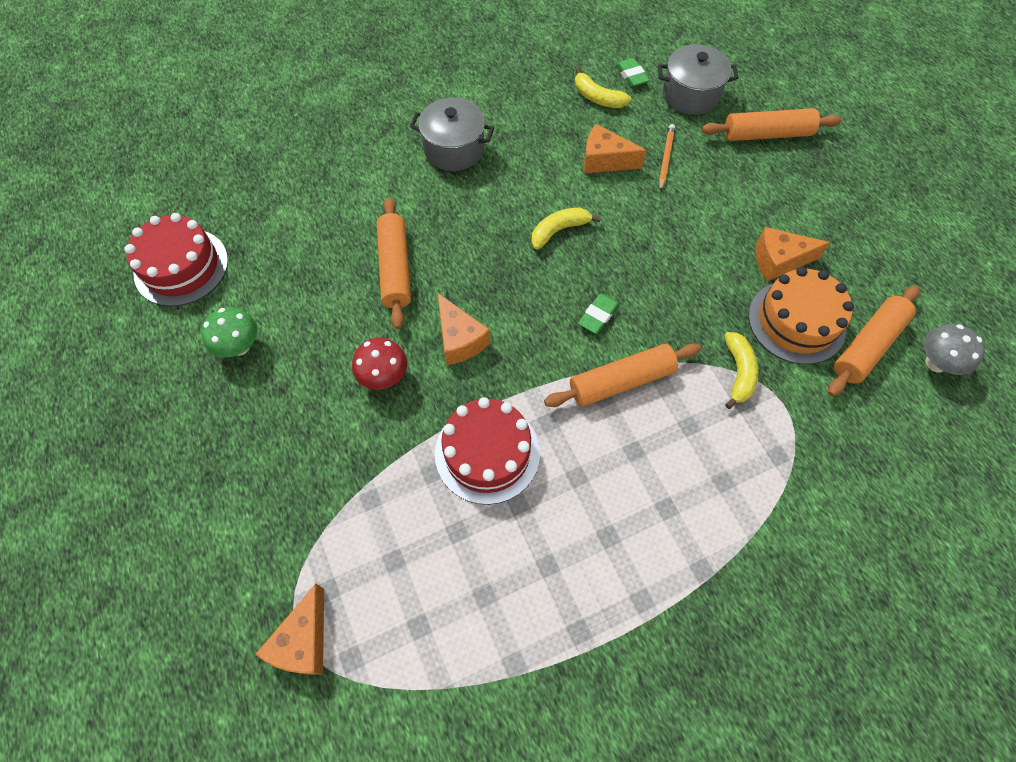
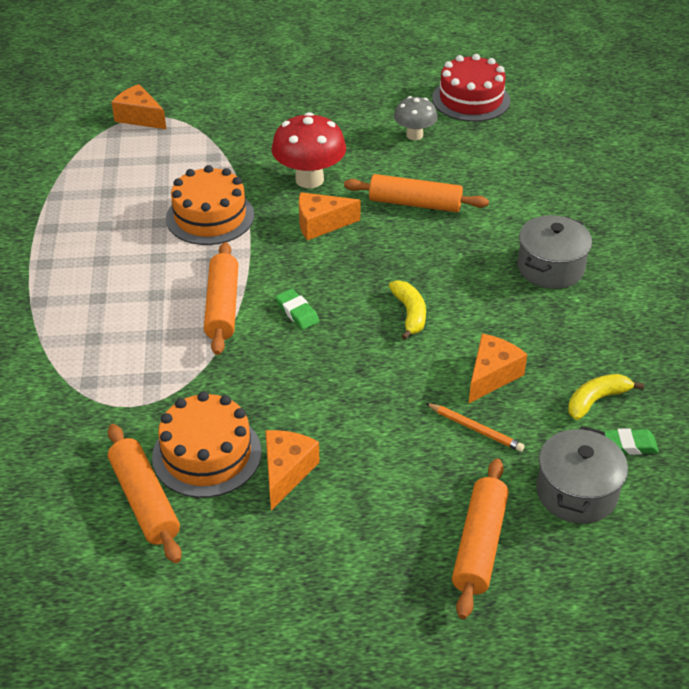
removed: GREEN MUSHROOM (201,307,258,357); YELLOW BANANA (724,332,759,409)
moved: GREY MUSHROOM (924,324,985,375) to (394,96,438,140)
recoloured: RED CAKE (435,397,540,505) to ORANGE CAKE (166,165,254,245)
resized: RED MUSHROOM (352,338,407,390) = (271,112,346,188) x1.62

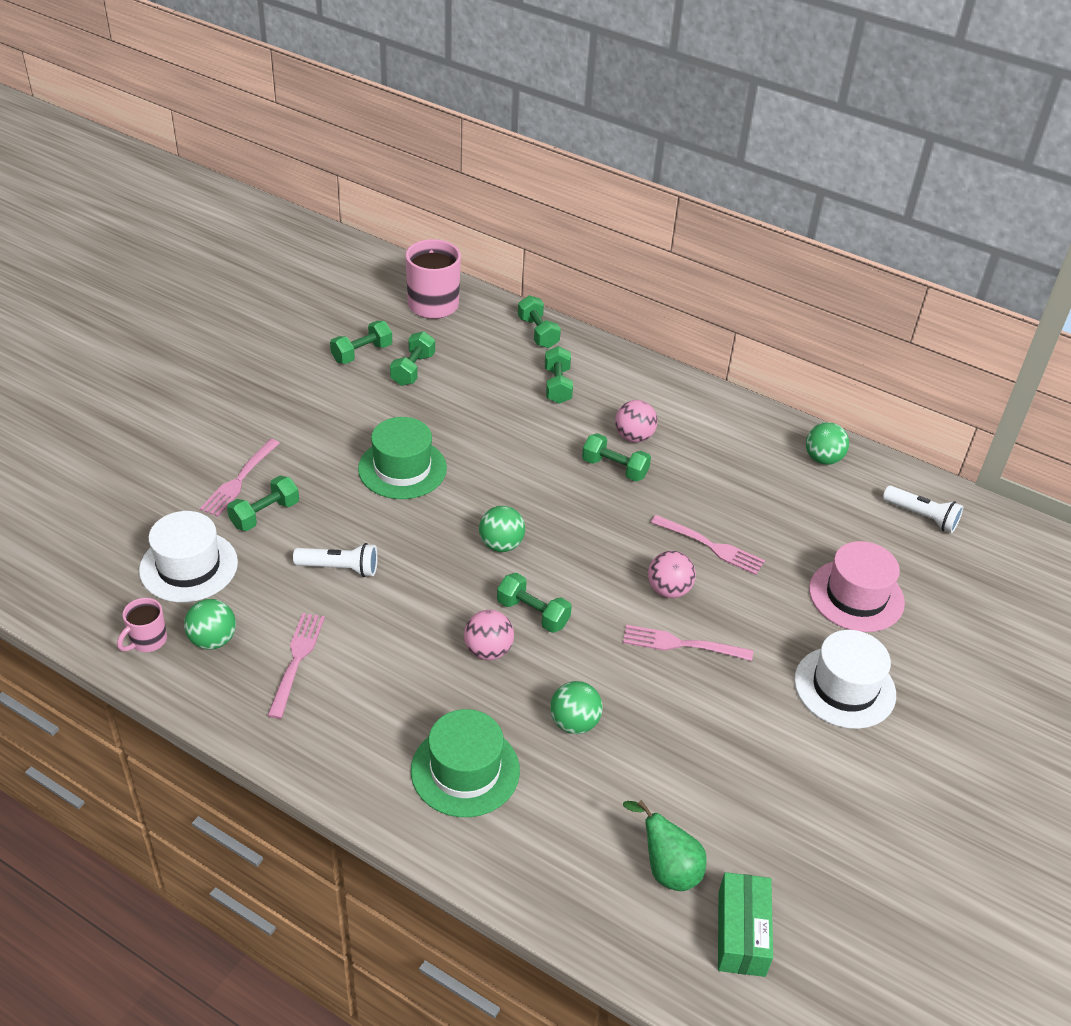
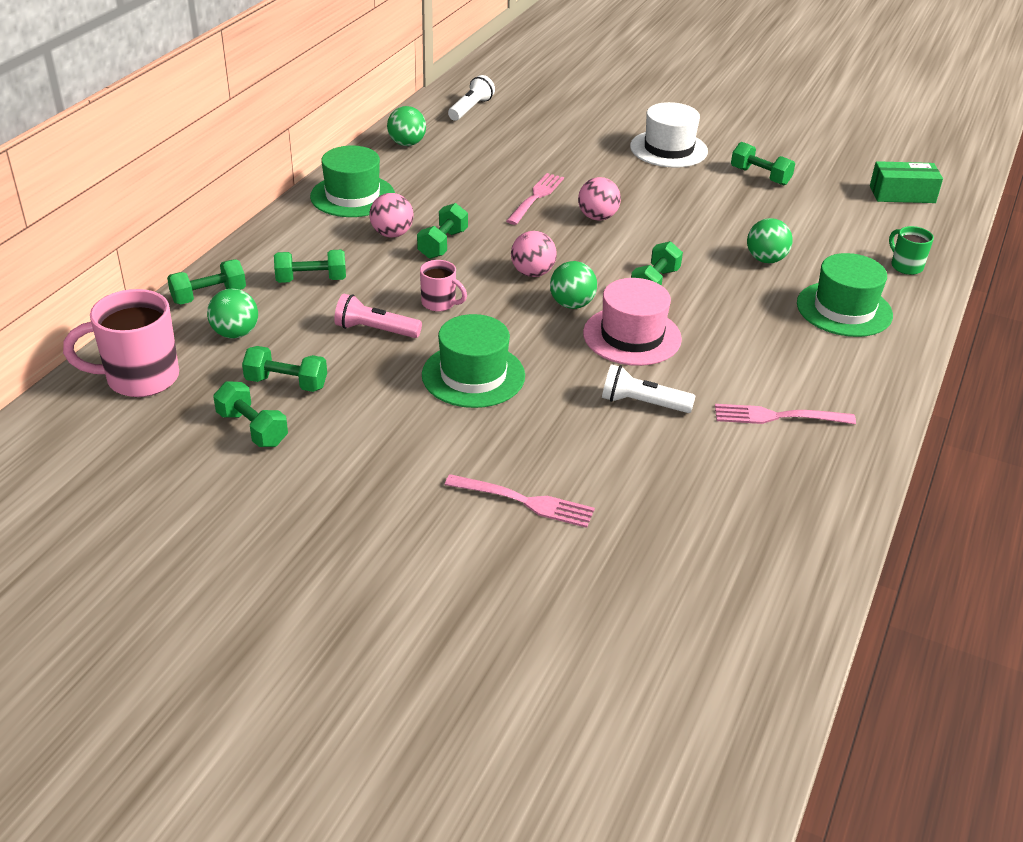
removed: WHITE HAT (139,511,238,602); PINK FORK (623,625,753,661); GREEN PEAR (623,800,706,891)
added: GREEN HAT (310,145,395,217); PINK FLASHLIGHT (334,294,422,338); GREEN MUG (889,226,934,275)
moved: PINK MUG (117,598,167,652) to (420,260,467,312); GREEN BALL (184,599,236,650) to (207,289,258,339); GREEN DUMBBELL (227,476,299,531) to (731,142,795,185); PINK BALL (464,610,514,660) to (511,231,557,277); PINK HAT (809,541,905,632) to (583,278,682,366)
turned: WHITE FLASHLIGHT (293,543,378,577) = (602,364,695,413) 75 degrees counterclockwise

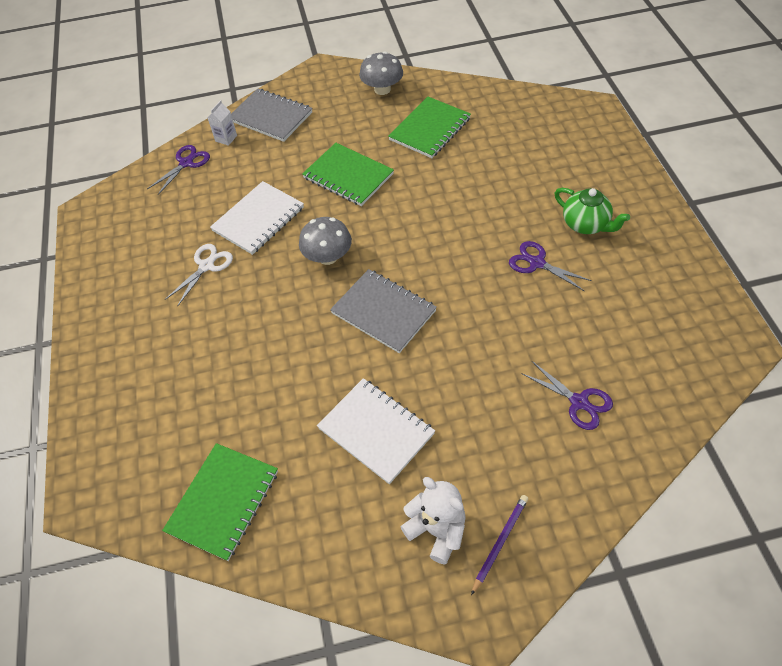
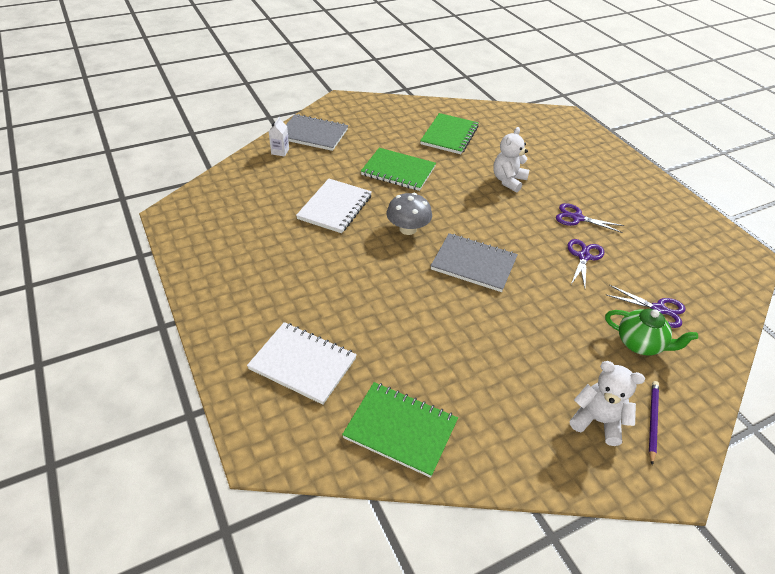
removed: WHITE SCISSORS (165,244,233,307); GREY MUSHROOM (359,51,403,95)
added: WHITE TEDDY BEAR (493,127,529,192)
moved: PURPLE SCISSORS (147,145,210,195) to (567,239,604,288); WHITE NOTEBOOK (317,378,435,484) to (247,322,357,405); GREEN TEAPOT (555,188,630,234) to (605,309,698,356)
turned: GREEN NOTEBOOK (162,443,278,561) = (342,382,458,478) 75 degrees counterclockwise

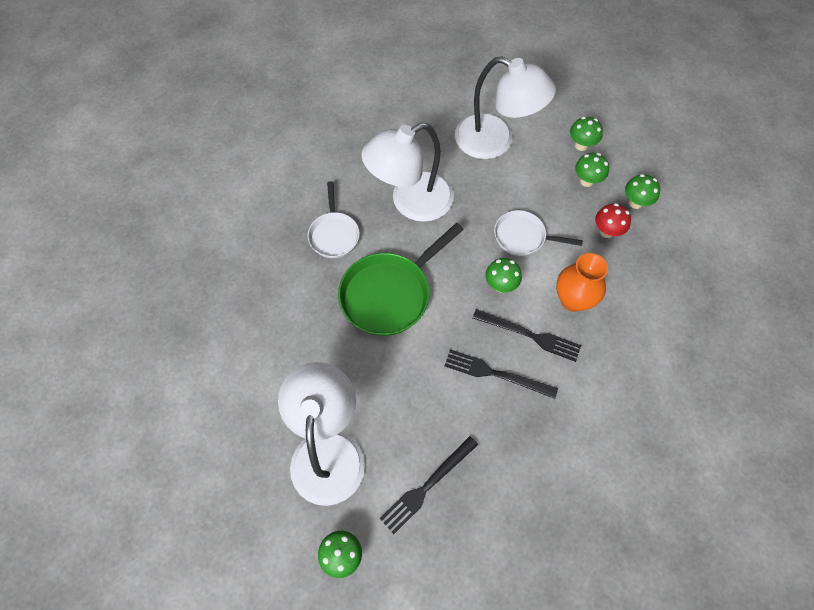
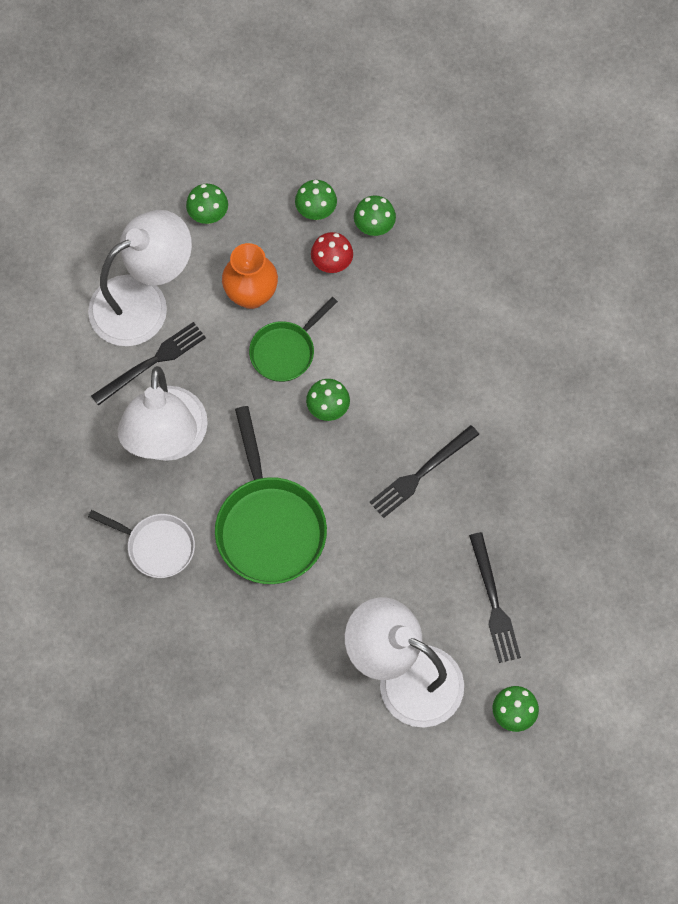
moved: BLACK FORK (473,309,581,362) to (91,322,206,406); ORANGE VASE (556,253,608,312) to (222,243,278,309); GREEN MUSHROOM (575,153,609,187) to (354,195,396,236)
recoloured: WHITE PAN (494,210,583,256) to GREEN PAN (249,297,338,382)

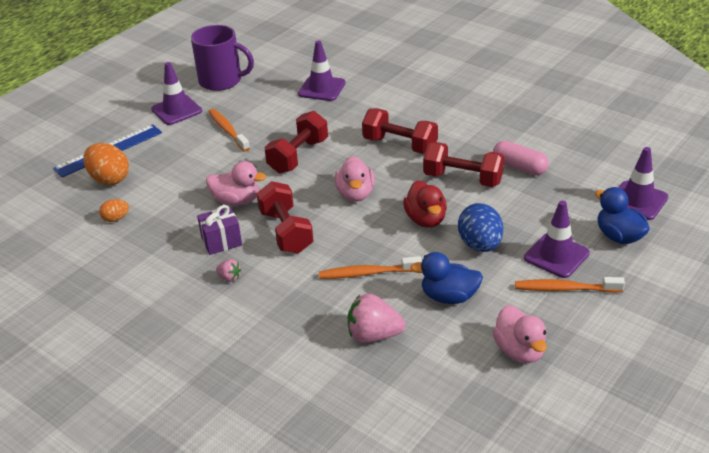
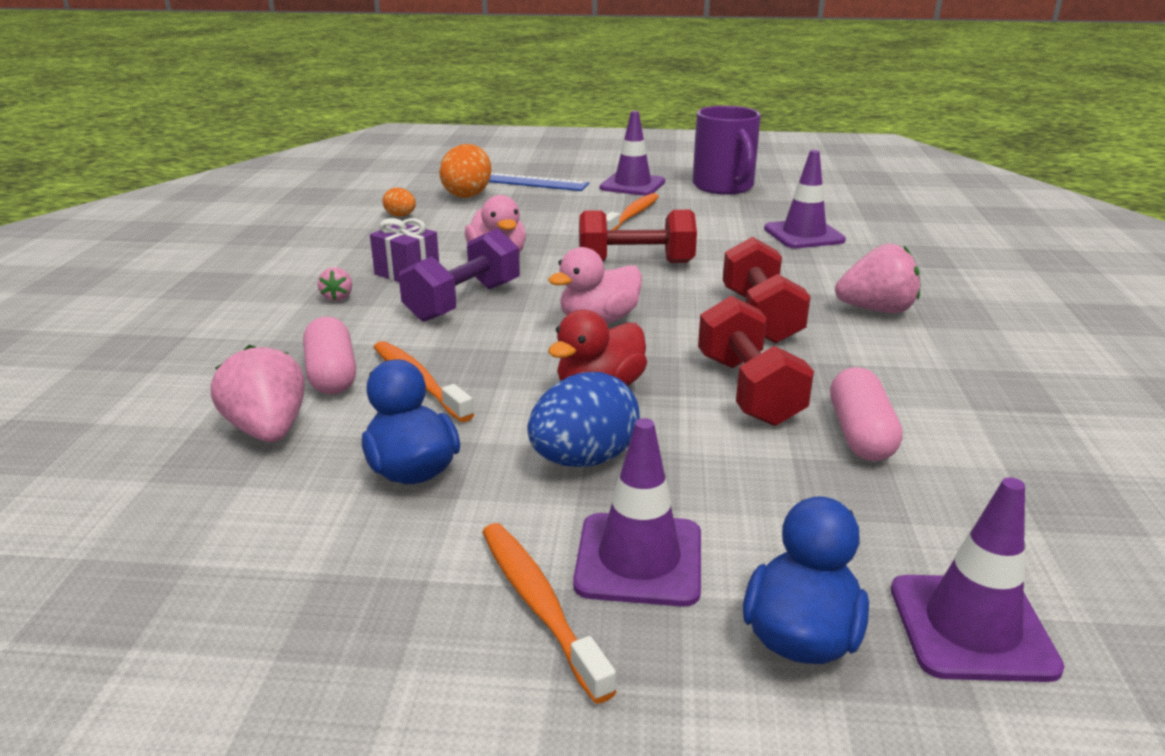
removed: PINK DUCK (493,305,547,363)
added: PINK CAPSULE (303,317,356,394); PINK STRAWBERRY (835,243,920,313)
recoloured: RED DUMBBELL (256,181,314,253) to PURPLE DUMBBELL (399,228,520,322)

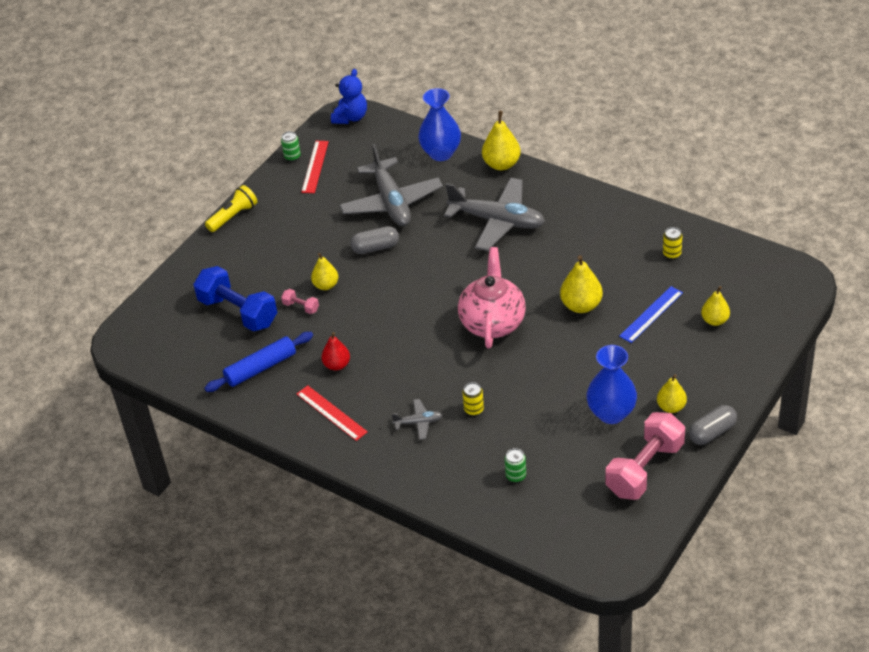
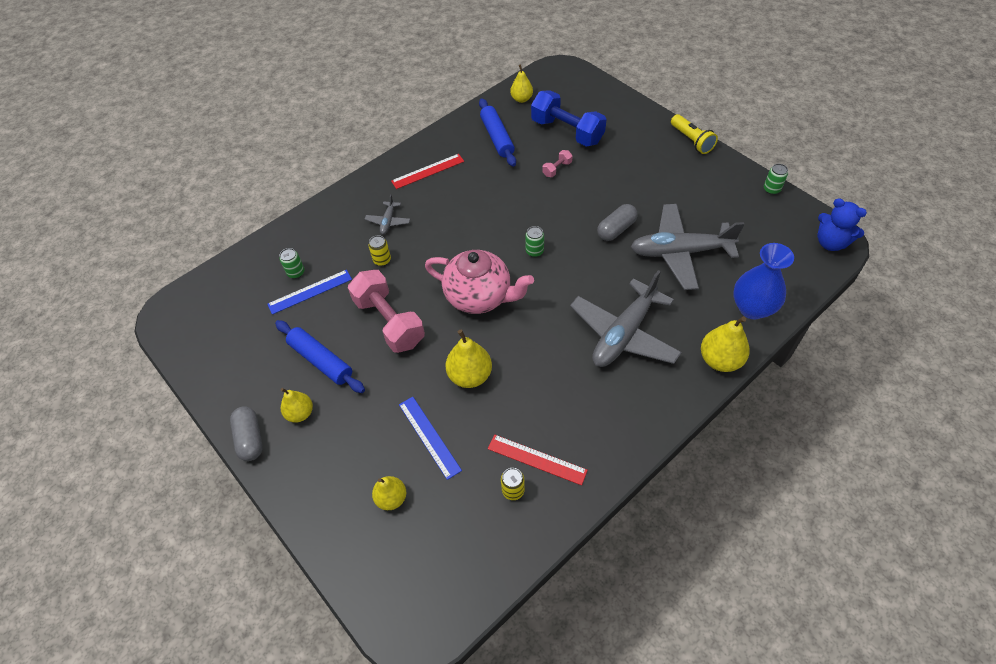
removed: RED PEAR (321,332,350,371)
added: BLUE RULER (267,270,352,315); GREEN CAN (525,226,544,257)
moved: RED RULER (301,141,329,193) to (488,434,588,485); YELLOW PEAR (311,253,338,290) to (510,65,533,103); PINK DUMBBELL (606,412,685,500) to (348,270,425,353)
replaced: BLUE VASE (586,345,637,424) to BLUE ROLLING PIN (275,320,365,393)
turned: BLUE DUMBBELL (193,266,277,331) = (531,90,607,147) 75 degrees clockwise; GREY CAPSULE (350,226,399,254) = (597,204,638,241) 45 degrees clockwise

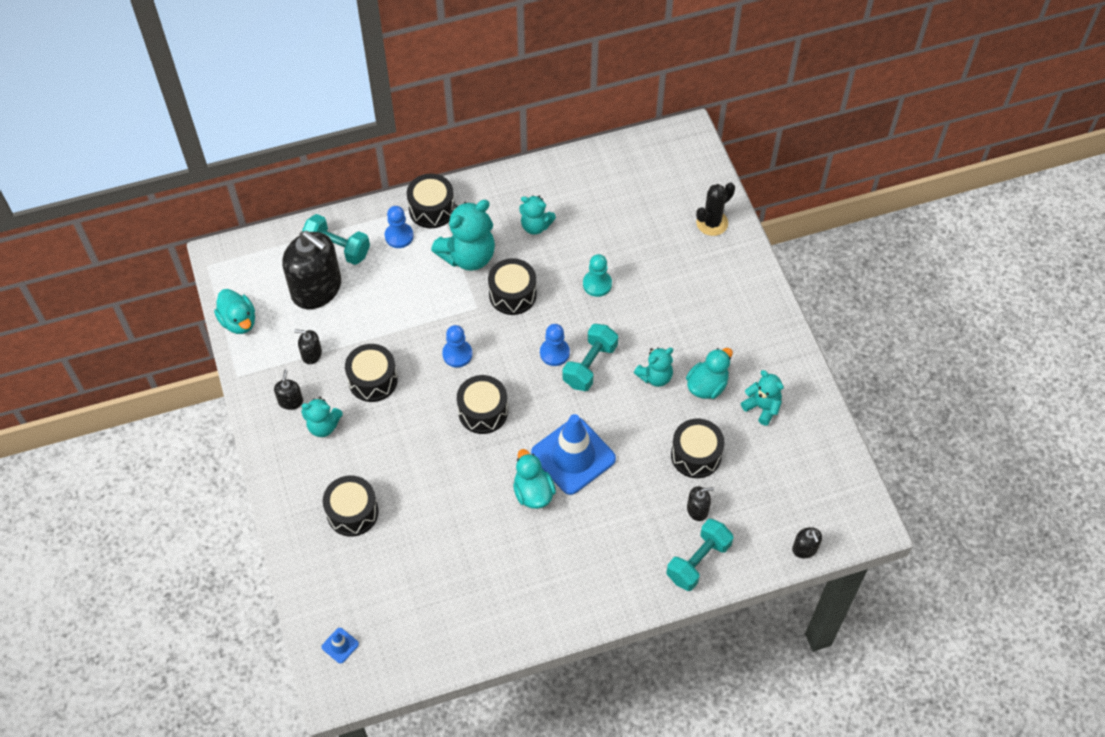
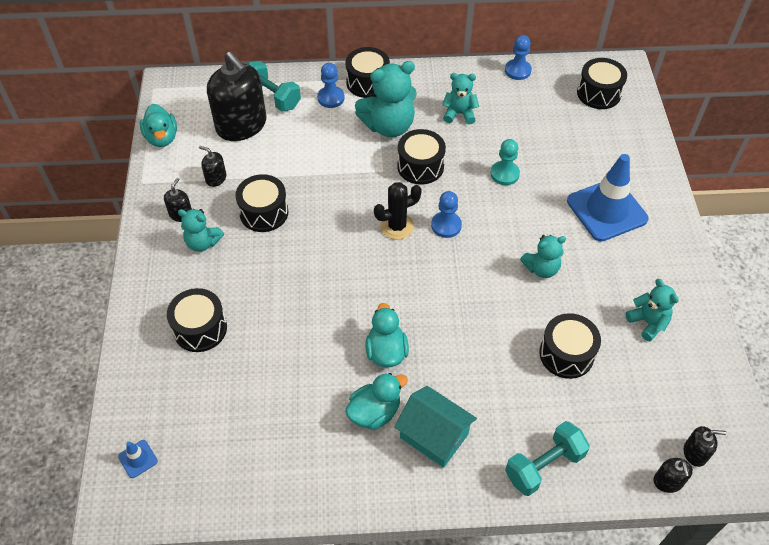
removed: TURQUOISE DUMBBELL (563,324,618,391)
added: TURQUOISE HOUSE (394,386,477,468)
moved: BLUE PAWN (442,325,472,367) to (505,35,532,80); BLACK DRUM (457,375,508,434) to (577,58,627,109); BLUE TRAFFIC CONE (531,414,616,495) to (567,154,648,241); TURQUOISE DUCK (686,348,733,399) to (345,373,408,430); BLACK SOAP DISPENSER (687,486,714,521) to (684,426,726,467); BLACK CACTUS (696,182,735,236) to (374,182,422,240)
turned: TURQUOISE TEDDY BEAR (519,195,556,235) = (442,73,479,124) 150 degrees clockwise

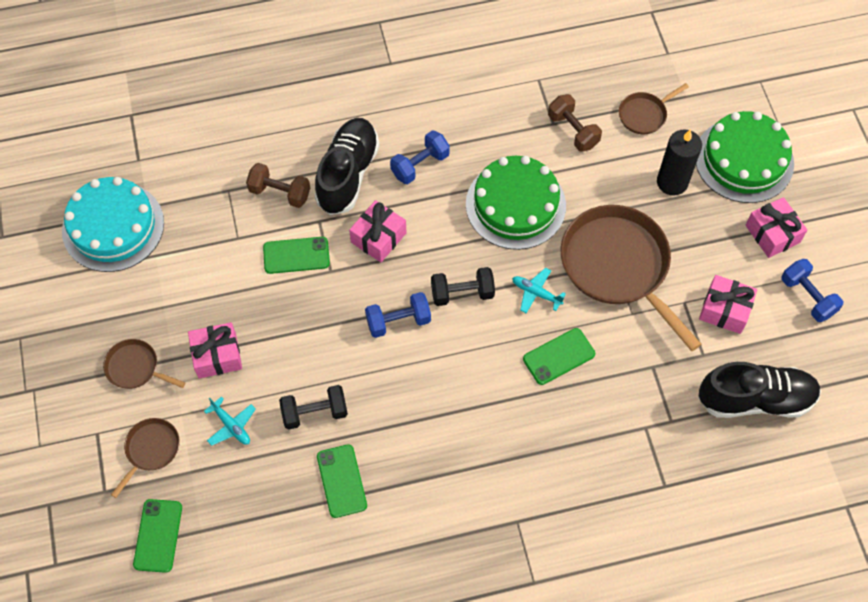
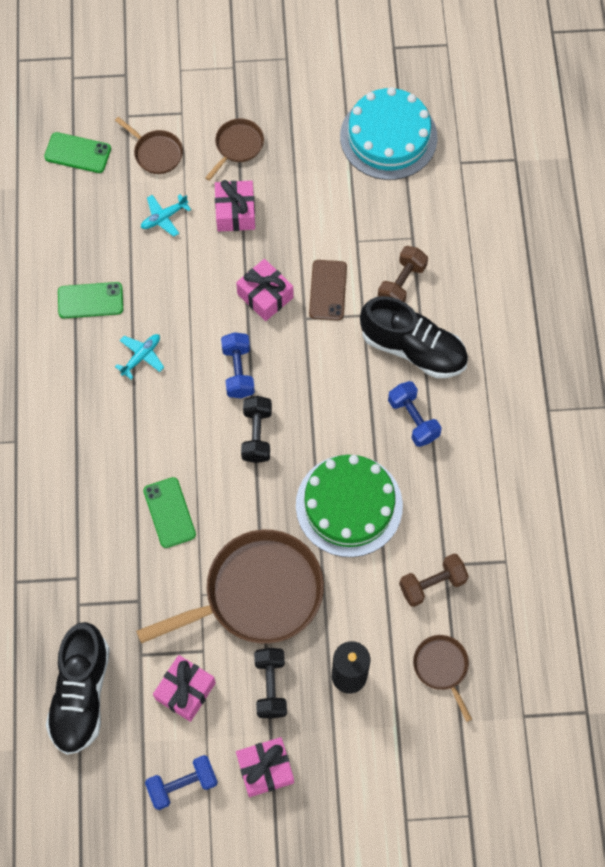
removed: GREEN CAKE (696,111,794,203)
moved: BLACK DUMBBELL (279,385,348,430) to (254,648,287,719); PINK GIFT (349,200,406,262) to (236,259,293,321); TURQUOISE PLANE (512,268,566,313) to (115,334,164,379)
recoloured: GREEN PHONE (263,237,330,274) to BROWN PHONE (309,260,347,320)

